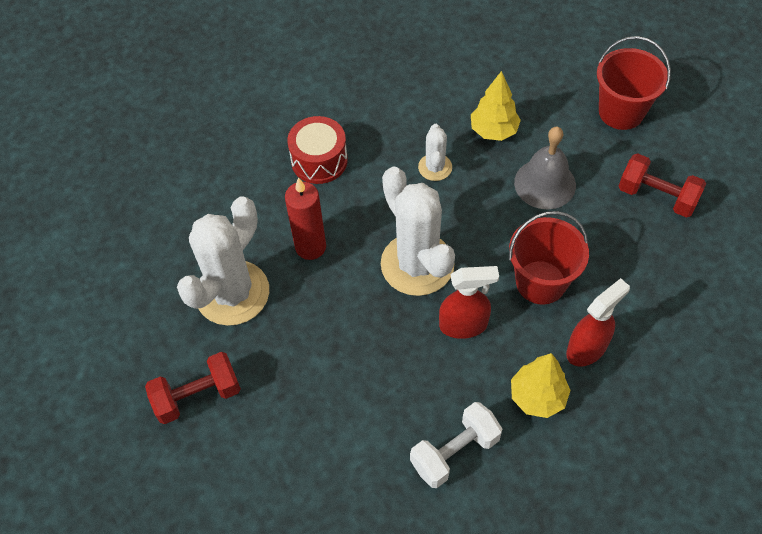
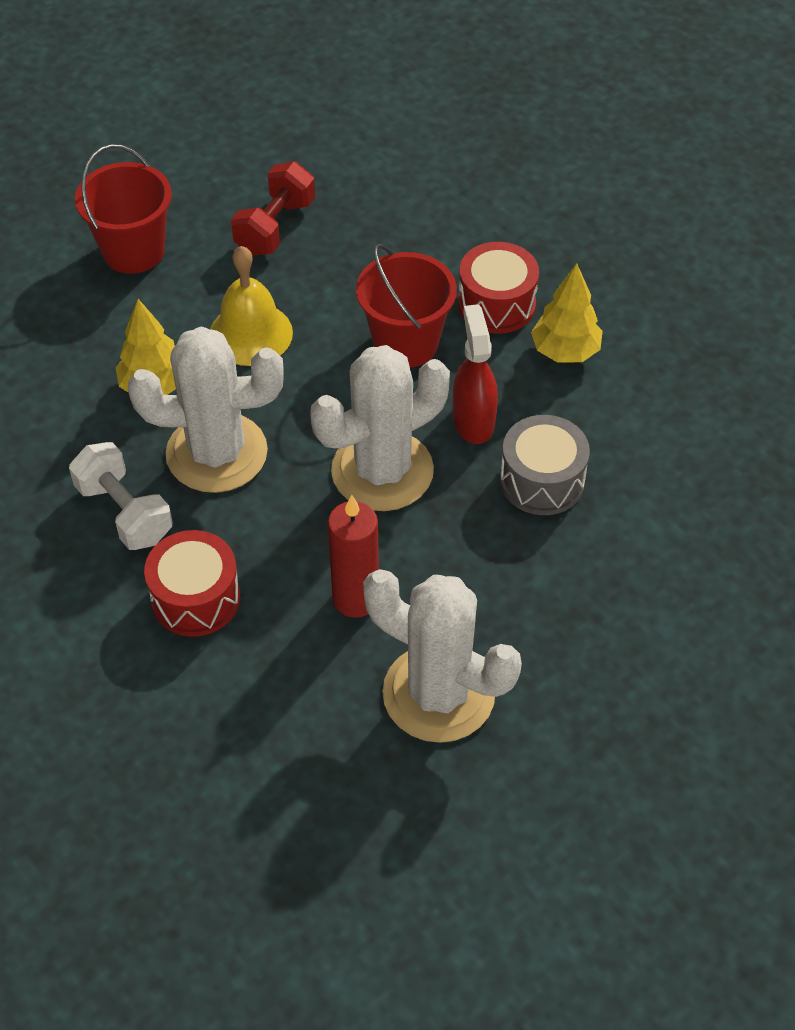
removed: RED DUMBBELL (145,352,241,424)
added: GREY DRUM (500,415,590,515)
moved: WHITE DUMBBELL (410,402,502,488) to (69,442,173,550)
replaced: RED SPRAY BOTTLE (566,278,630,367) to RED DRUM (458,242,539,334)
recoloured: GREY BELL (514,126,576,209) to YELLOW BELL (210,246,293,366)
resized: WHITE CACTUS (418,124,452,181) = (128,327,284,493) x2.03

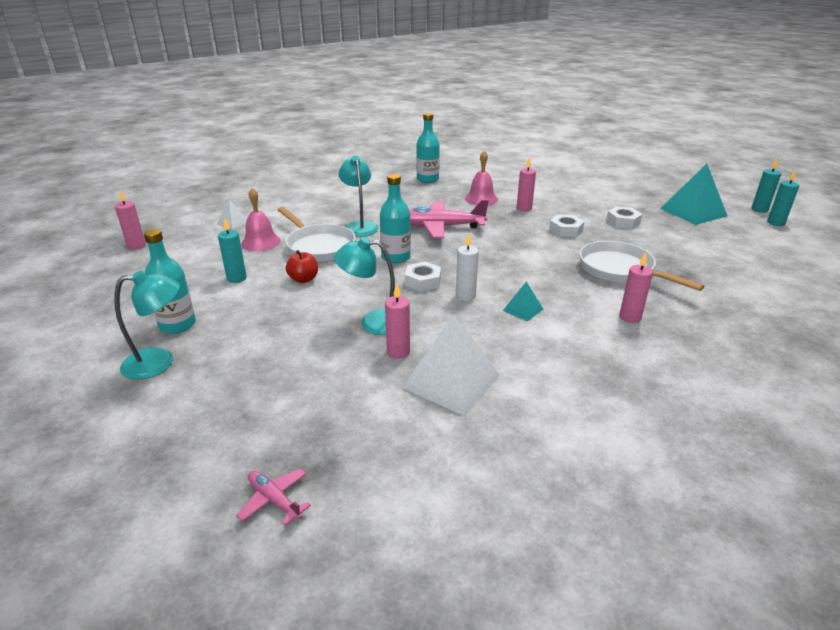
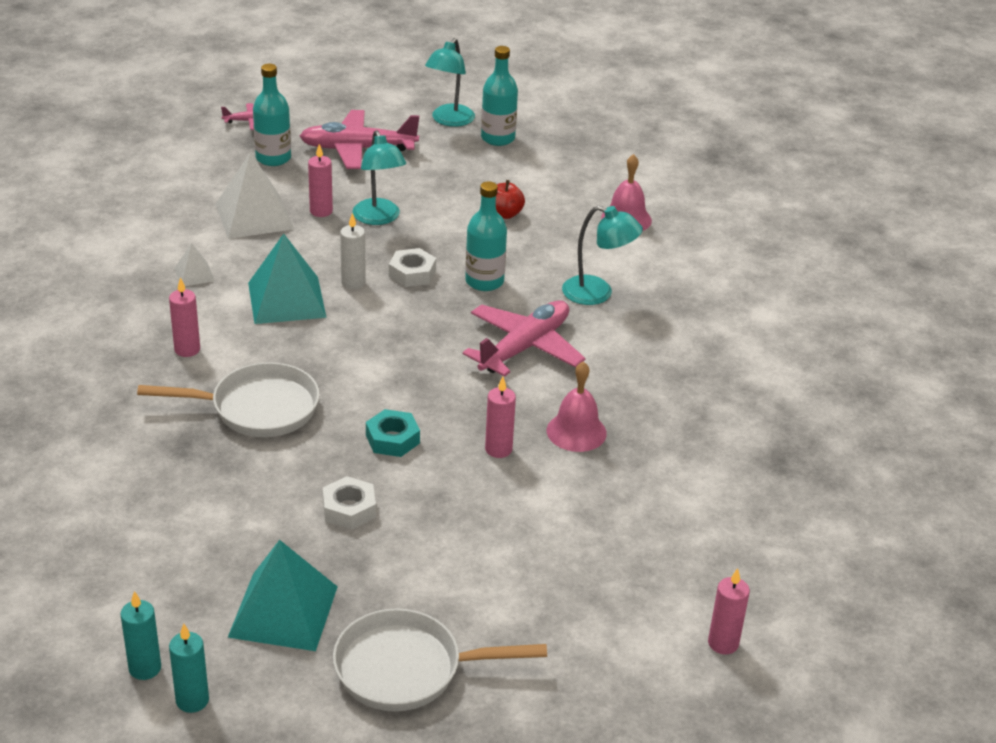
removed: TURQUOISE CANDLE (218,219,247,283)
added: PINK PLANE (300,110,419,169)
moved: PINK CANDLE (115,190,146,250) to (708,568,750,654); WHITE PYRAMID (217,199,247,229) to (174,243,215,286); WHITE PAN (278,207,356,262) to (333,608,547,711); TURQUOISE BOTTLE (416,113,440,183) to (253,64,291,166)
recoloured: WHITE NUT (549,215,585,237) to TURQUOISE NUT (366,409,420,457)
turned: TURQUOISE LAMP (334,237,395,335) = (352,130,406,225) 120 degrees clockwise
resized: TURQUOISE PYRAMID (503,282,543,321) = (248,234,327,324) x2.05

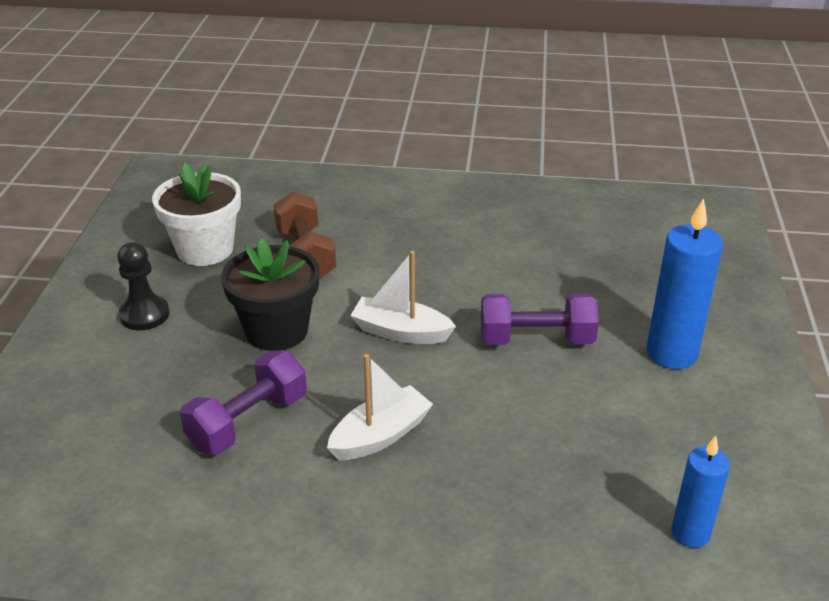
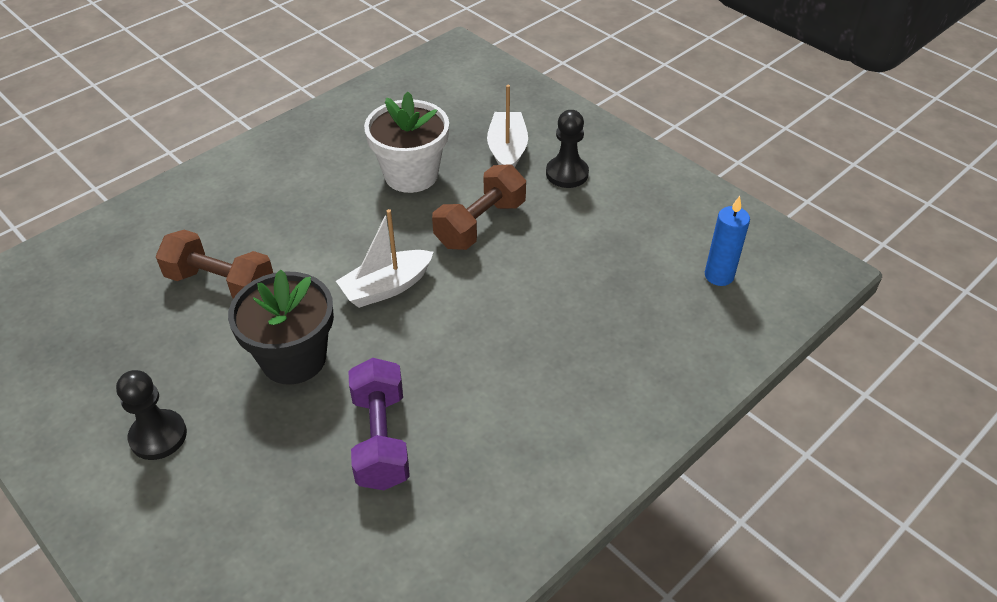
moved: WHITE FLOWER POT (152,163,241,266) to (364,92,449,193); WHITE BOAT (327,354,433,460) to (487,85,528,167)
replaced: BLUE CANDLE (646,198,723,369) to BLACK PAWN (546,110,589,188)
recoloured: PURPLE DUMBBELL (481,294,599,345) to BROWN DUMBBELL (432,164,526,250)

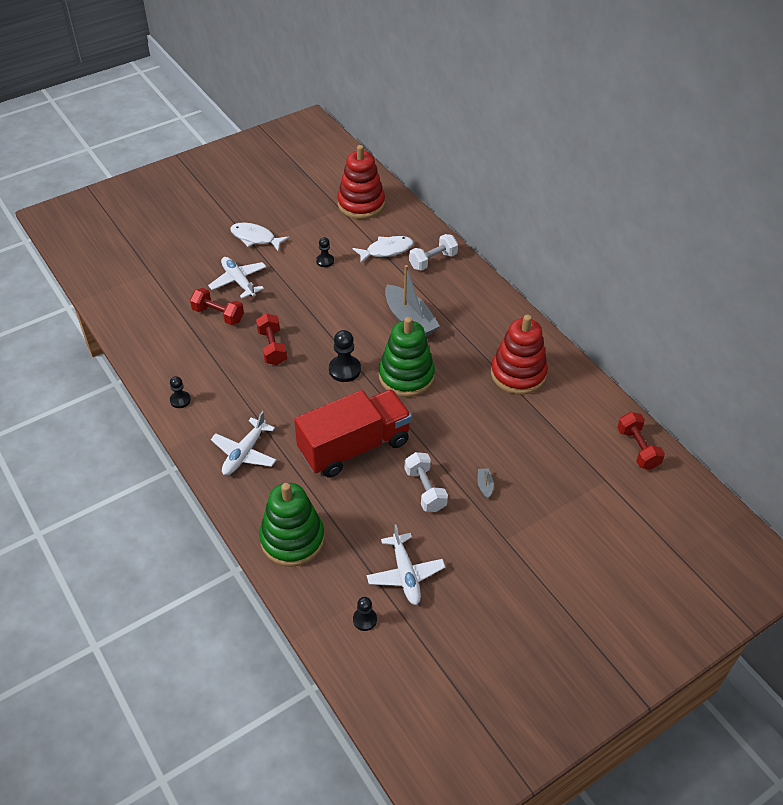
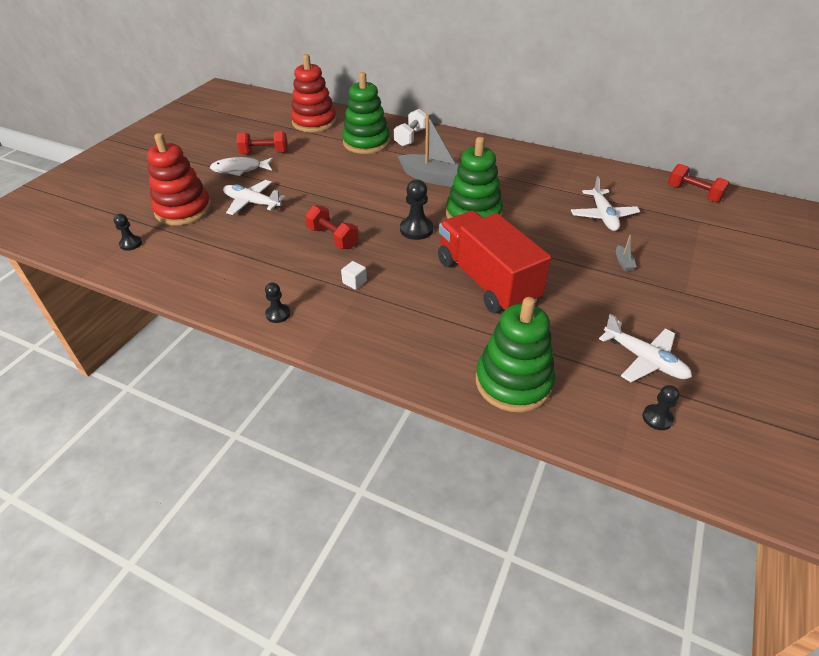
removed: WHITE DUMBBELL (405,452,448,512)
added: WHITE CUBE (341,261,367,290)
moved: RED DUMBBELL (190,288,244,325) to (237,131,288,154); WHITE PLANE (211,411,276,475) to (571,176,640,231); BLACK PAWN (316,237,334,267) to (113,214,142,251); RED STACKING TOY (491,314,548,395) to (147,133,211,226)
replaced: WHITE FISH (353,236,414,263) to GREEN STACKING TOY (342,72,390,154)
turned: RED TRUCK (294,389,412,477) = (438,211,551,313) 60 degrees counterclockwise; GREY BOAT (477,468,494,499) = (616,235,637,271) 150 degrees counterclockwise

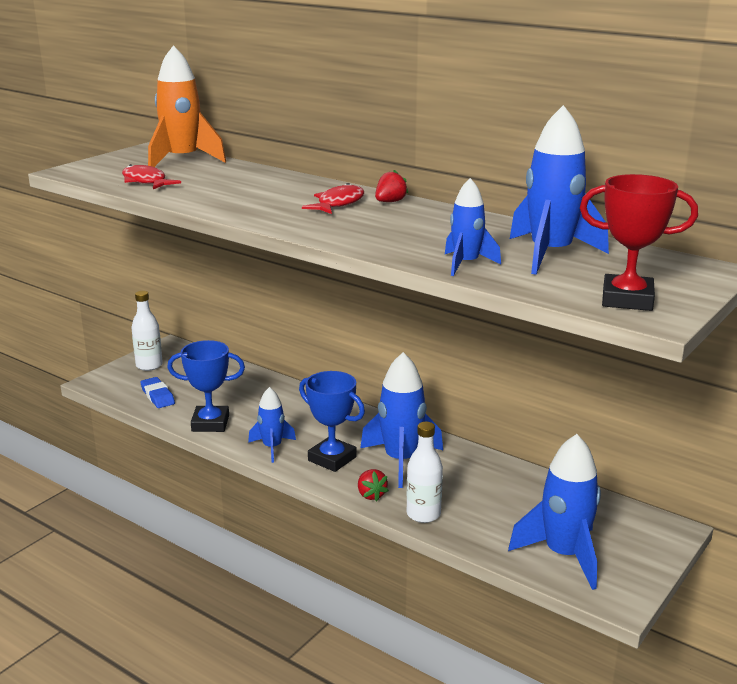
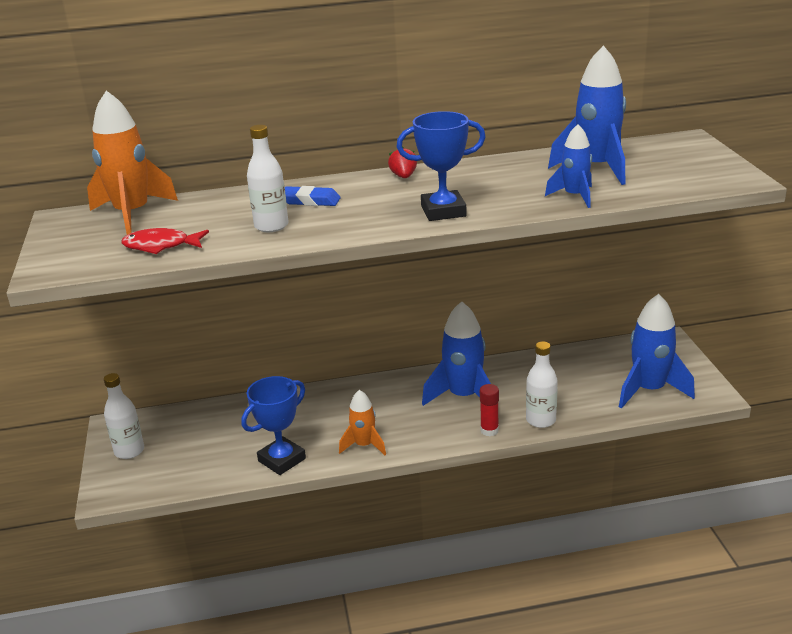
removed: RED FISH (302,183,364,214); RED TROPHY (580,174,698,311)
added: WHITE BOTTLE (247,125,289,232)
moved: BLUE ERASER (140,377,175,408) to (285,186,341,206); BLUE TROPHY (299,371,365,472) to (396,111,486,221)
replaced: RED STRAWBERRY (358,469,389,501) to RED GLUE STICK (480,384,499,436)
recoloured: BLUE ROCKET (248,387,296,463) to ORANGE ROCKET (339,390,386,455)

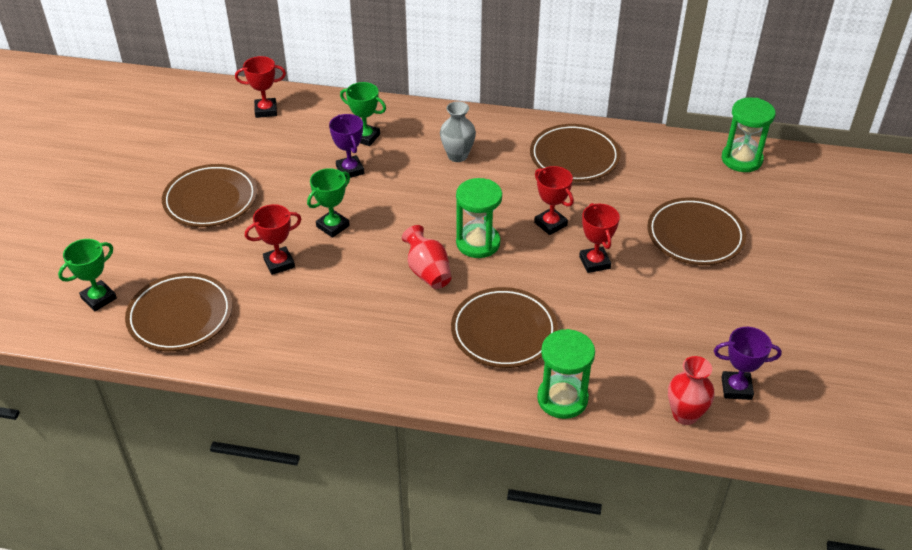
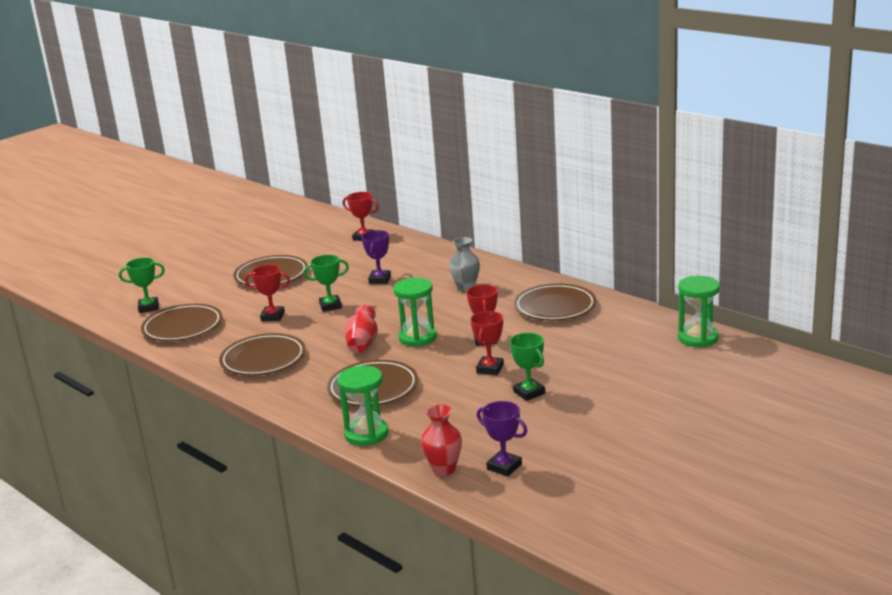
moved: GREEN TROPHY (340,82,386,146) to (510,333,545,401); BROWN PLATE (647,197,746,265) to (219,333,306,376)

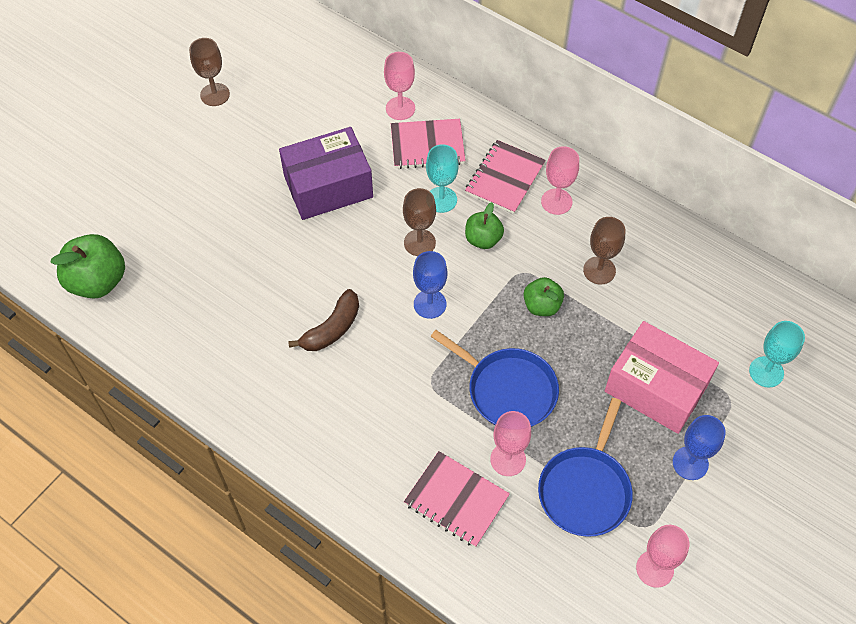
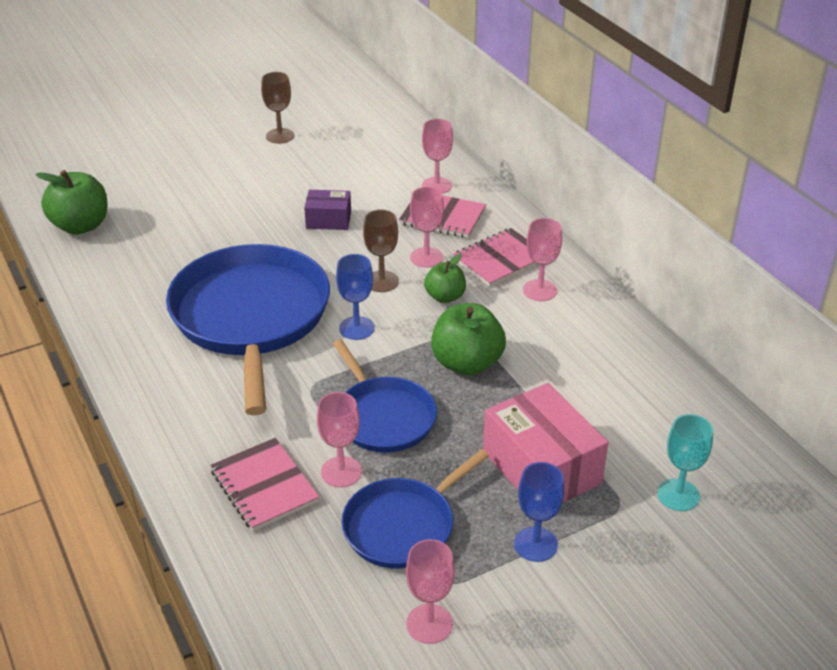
removed: BROWN GOBLET (583,217,626,285)
replaced: BROWN BANANA (288,289,359,351) to BLUE PAN (166,244,330,415)
recoloured: TURQUOISE GOBLET (426,144,459,213) to PINK GOBLET (410,187,444,268)
resized: PURPLE BOX (279,127,373,220) = (304,190,351,230) x0.55; GREEN APPLE (523,277,564,316) = (431,303,506,376) x1.64

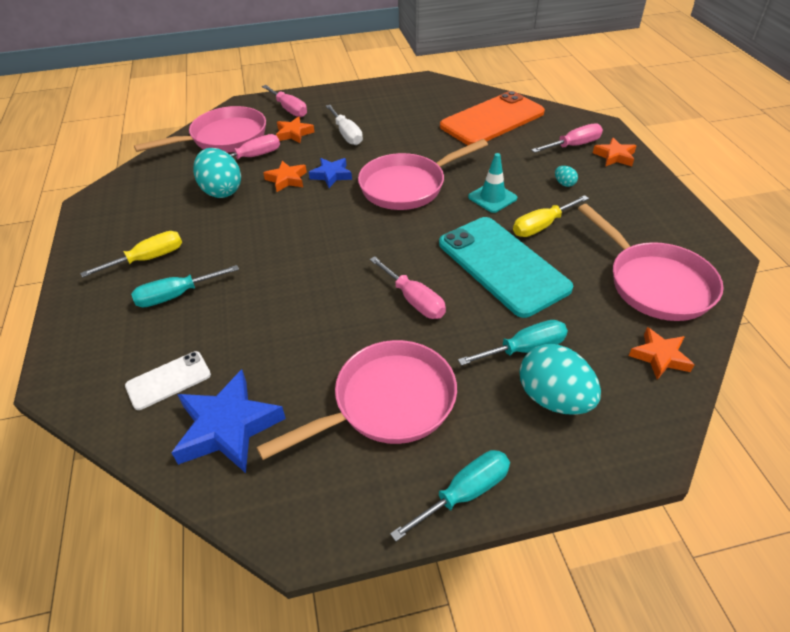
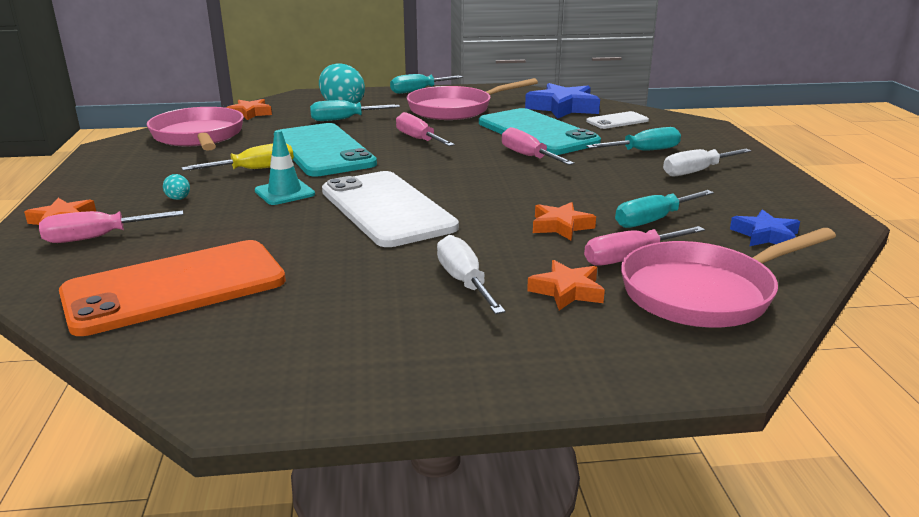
added: TURQUOISE PHONE (479,108,601,155)
moved: PINK SCREWDRIVER (262,85,307,117) to (502,127,574,165); BLUE STAR (309,158,352,188) to (730,209,800,246)
replaced: TURQUOISE EGG (193,148,241,198) to TURQUOISE SCREWDRIVER (615,190,714,228); PINK PAN (358,139,488,210) to WHITE PHONE (322,171,459,247)
recoloured: YELLOW SCREWDRIVER (80,231,182,278) to WHITE SCREWDRIVER (663,149,751,176)

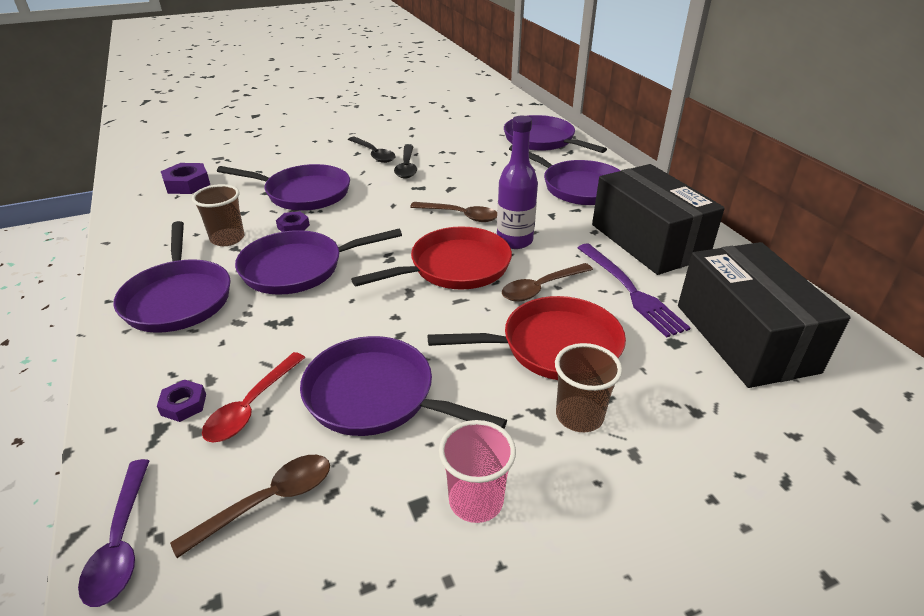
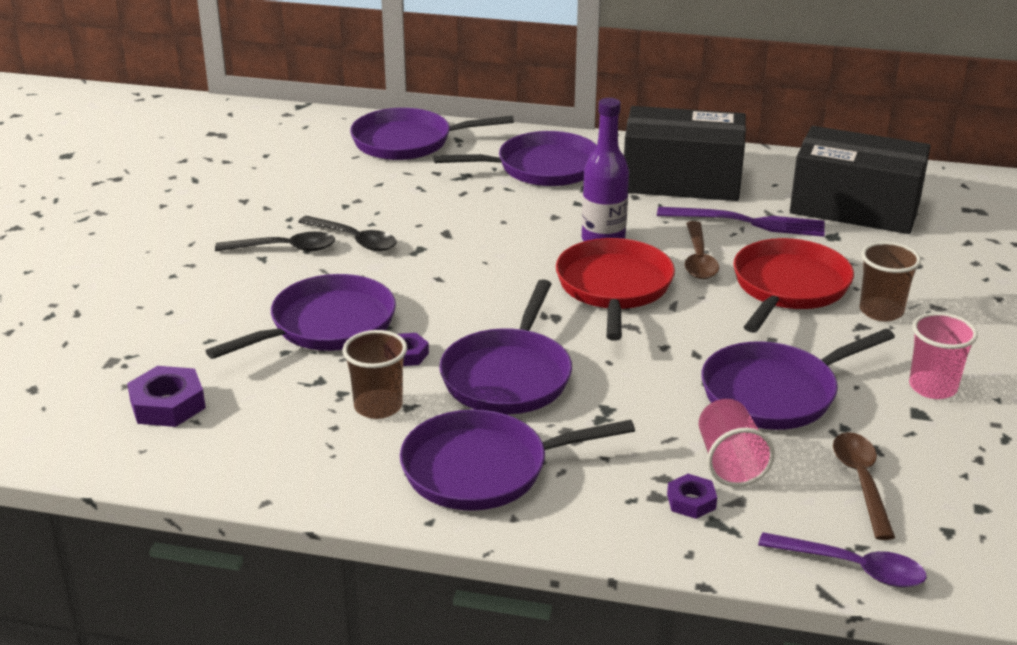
removed: BROWN SPOON (410,202,497,222)
replaced: RED SPOON (202,352,305,442) to PINK CUP (699,399,775,487)
turned: PURPLE PAN (113,221,231,333) = (400,410,635,511) 150 degrees clockwise

